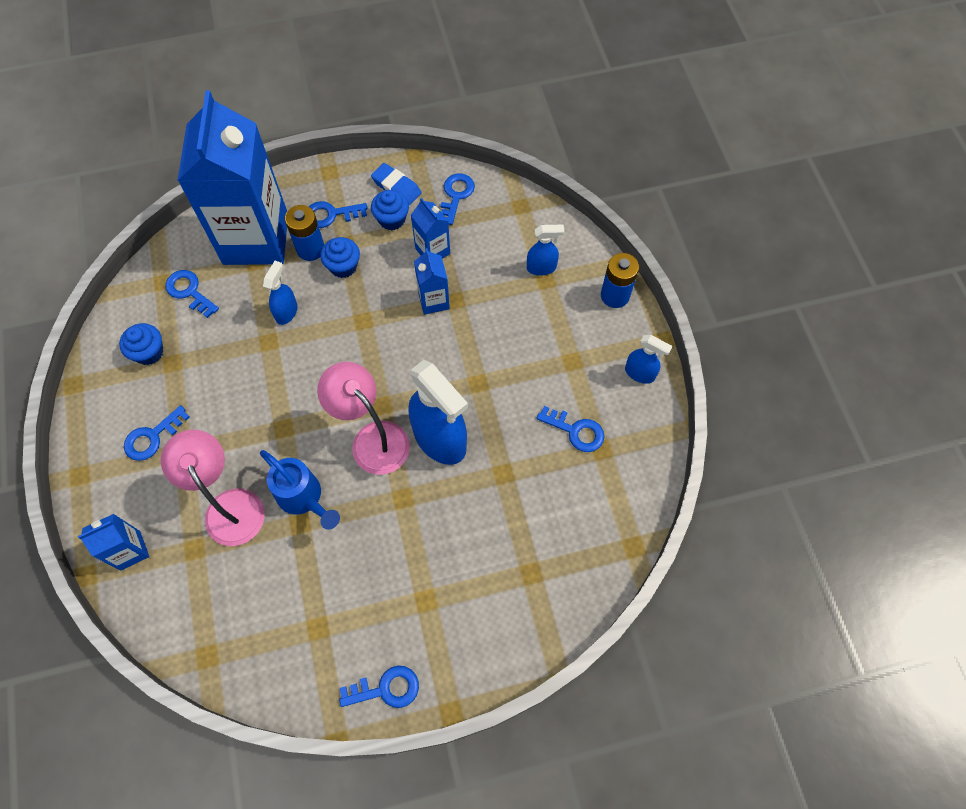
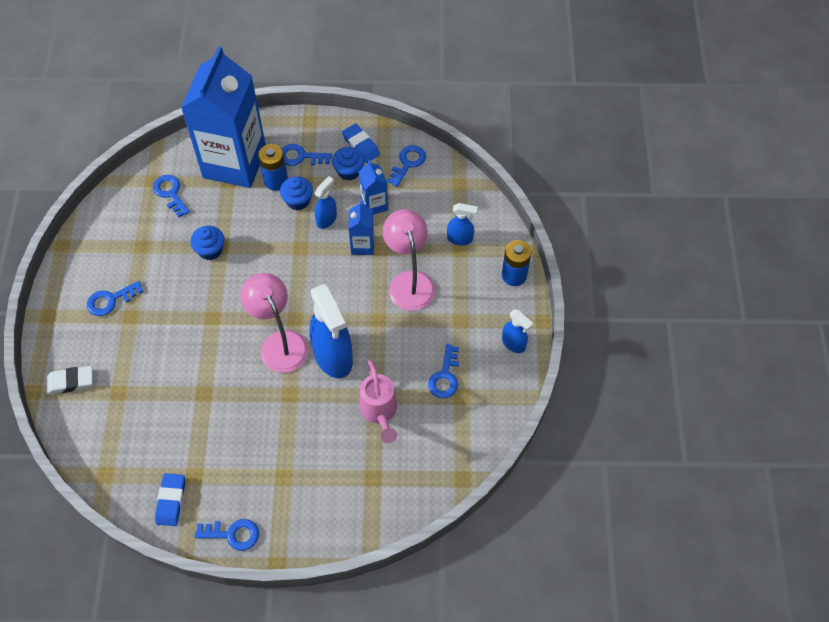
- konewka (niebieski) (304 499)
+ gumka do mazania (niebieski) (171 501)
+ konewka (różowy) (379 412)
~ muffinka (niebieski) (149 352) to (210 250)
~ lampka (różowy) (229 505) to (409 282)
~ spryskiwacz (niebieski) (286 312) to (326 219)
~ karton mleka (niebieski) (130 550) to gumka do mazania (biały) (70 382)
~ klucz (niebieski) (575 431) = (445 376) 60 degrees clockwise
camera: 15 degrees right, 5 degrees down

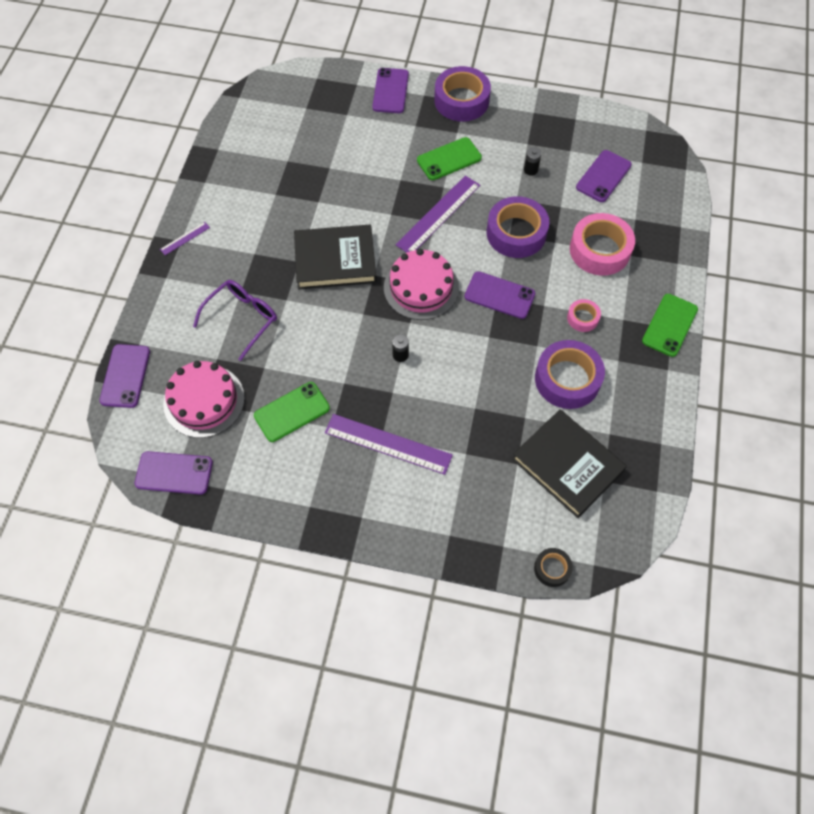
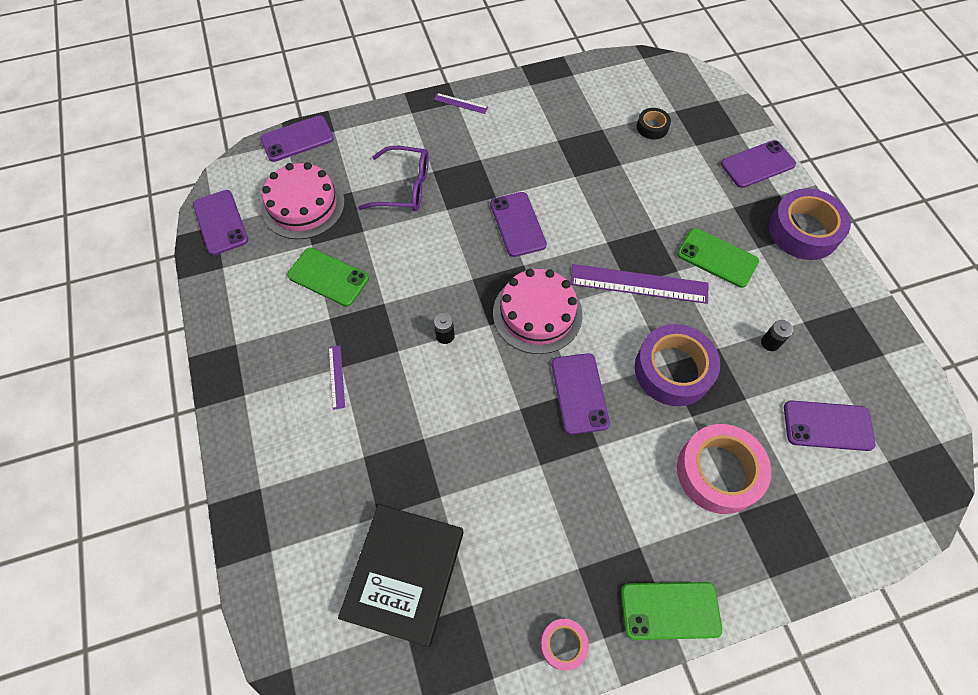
- taśma klejąca (fioletowy) (567 379)
~ taśma klejąca (czarny) (552 569) to (652 127)
~ taśma klejąca (różowy) (582 318) to (563 644)
~ książka (czarny) (335 260) to telefon (fioletowy) (517 224)
~ linijka (fioletowy) (388 444) = (336 376) x0.47
camera: 60 degrees right, 0 degrees up

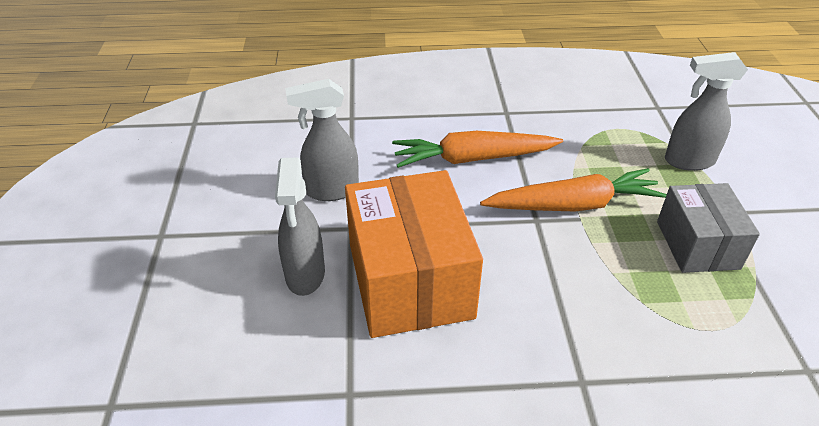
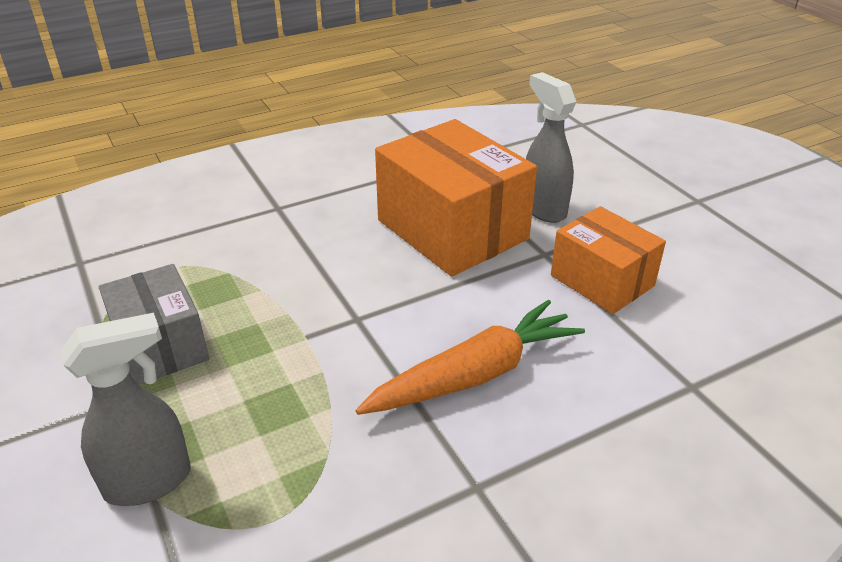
- marchewka (pomarańczowy) (573 205)
~ spryskiwacz (szary) (331 190) to pudełko (pomarańczowy) (602 280)
camera: 155 degrees right, 5 degrees down

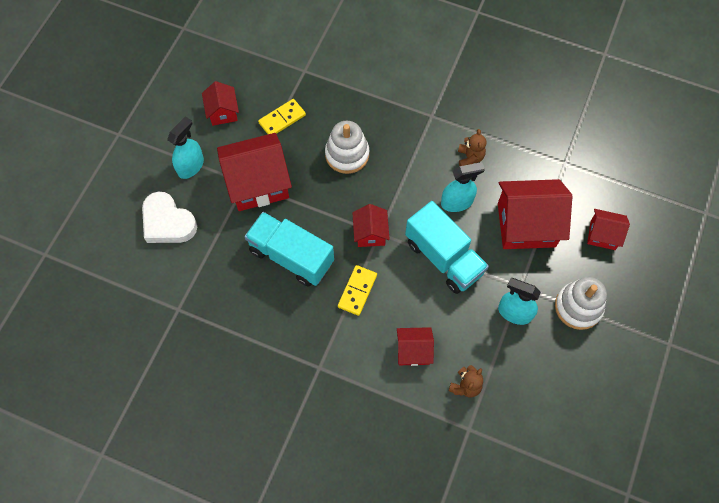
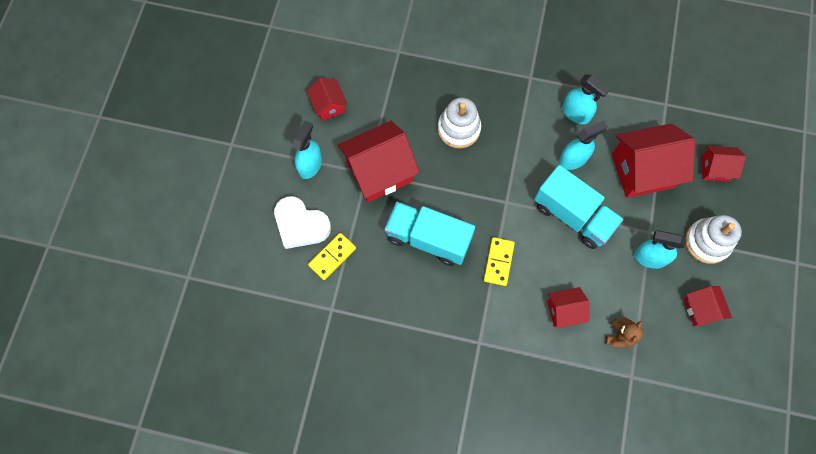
~ kostka domina (żółty) (282 119) to (332 257)
~ domek (czerwony) (370 233) to (701 309)
~ miś (brązowy) (470 158) to spryskiwacz (turkusowy) (576 113)
camera: 10 degrees left, 5 degrees up

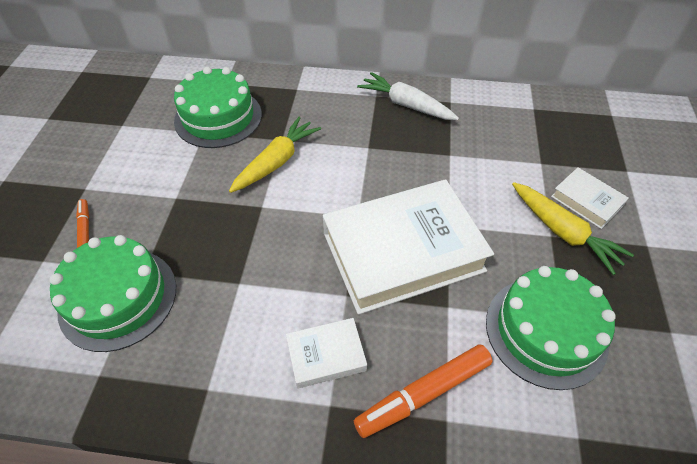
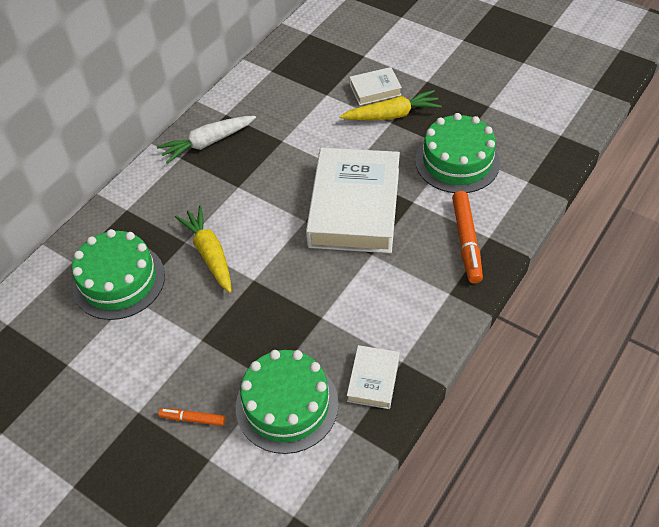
~ książka (biały) (326 355) to (373 379)
camera: 60 degrees left, 0 degrees up

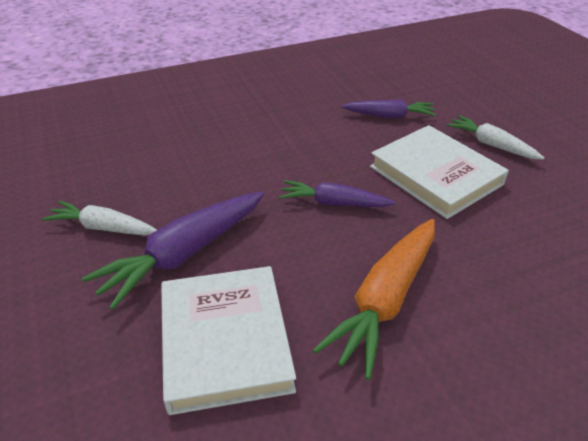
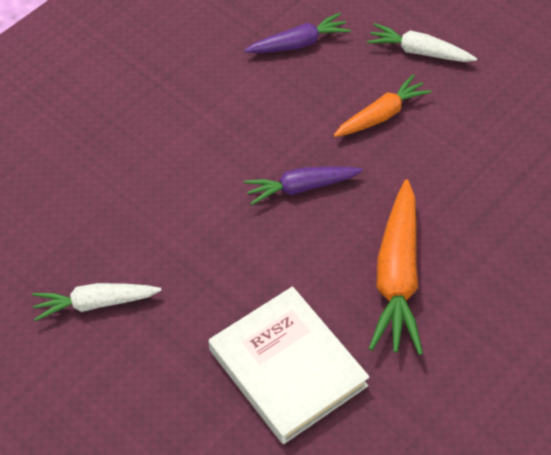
- marchewka (fioletowy) (184 254)
~ książka (biały) (435 175) to marchewka (pomarańczowy) (381 115)
camera: 25 degrees left, 15 degrees up

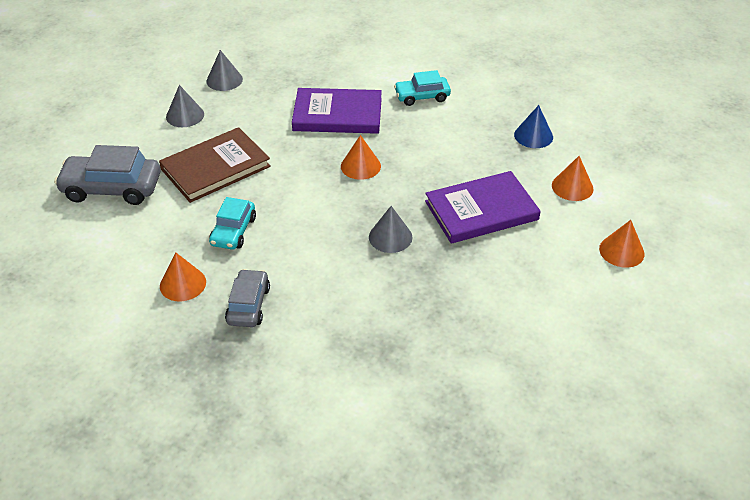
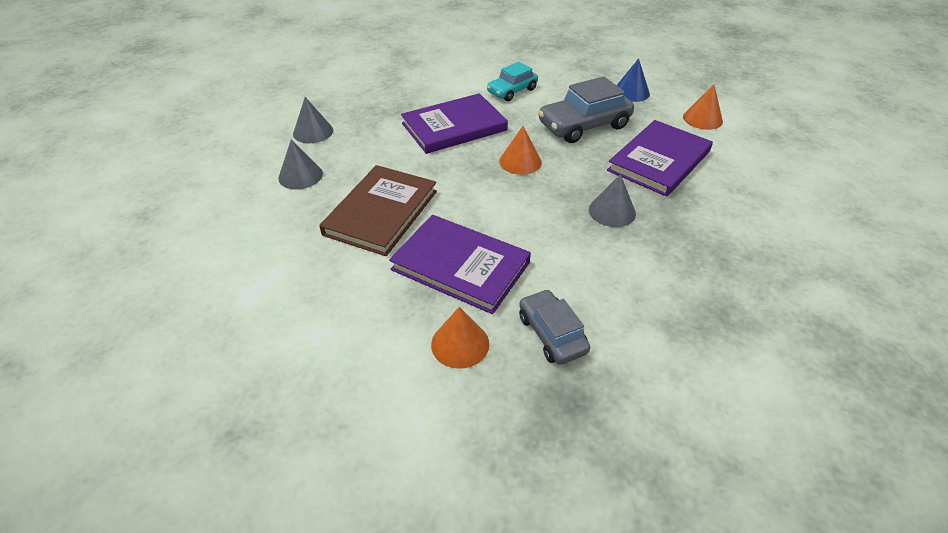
- stożek (pomarańczowy) (621 251)
~ samochód (szary) (112 188) to (584 125)
~ samochód (turkusowy) (233 231) to książka (fioletowy) (460 266)
camera: 30 degrees left, 0 degrees up

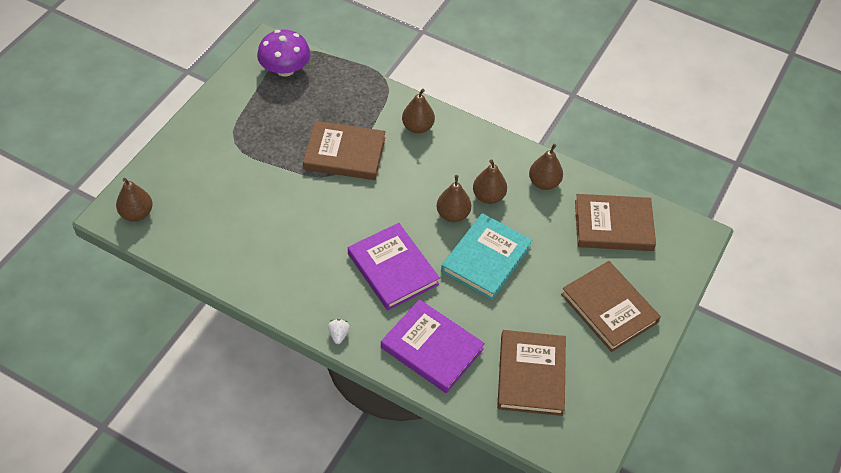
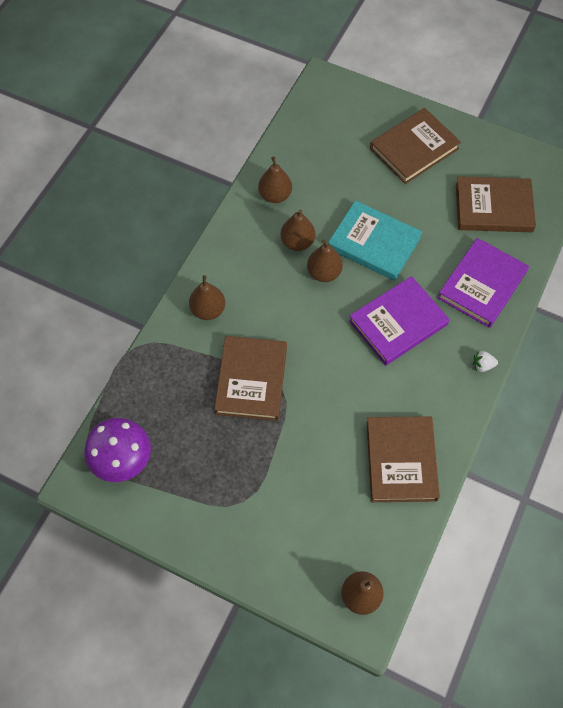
~ książka (brązowy) (613 226) to (401 460)
camera: 90 degrees left, 10 degrees up

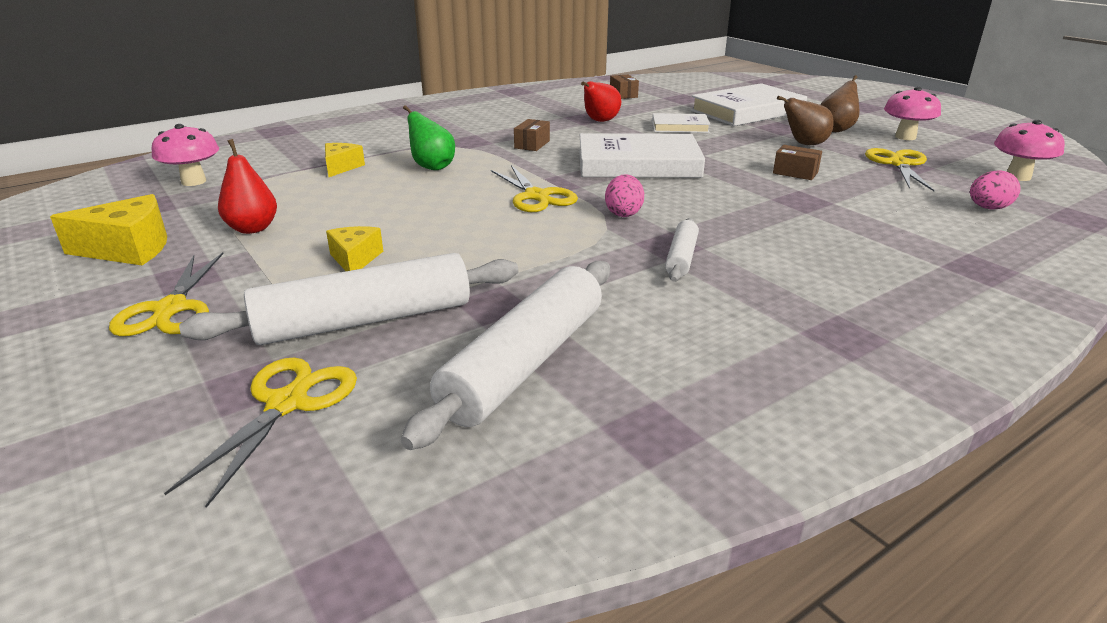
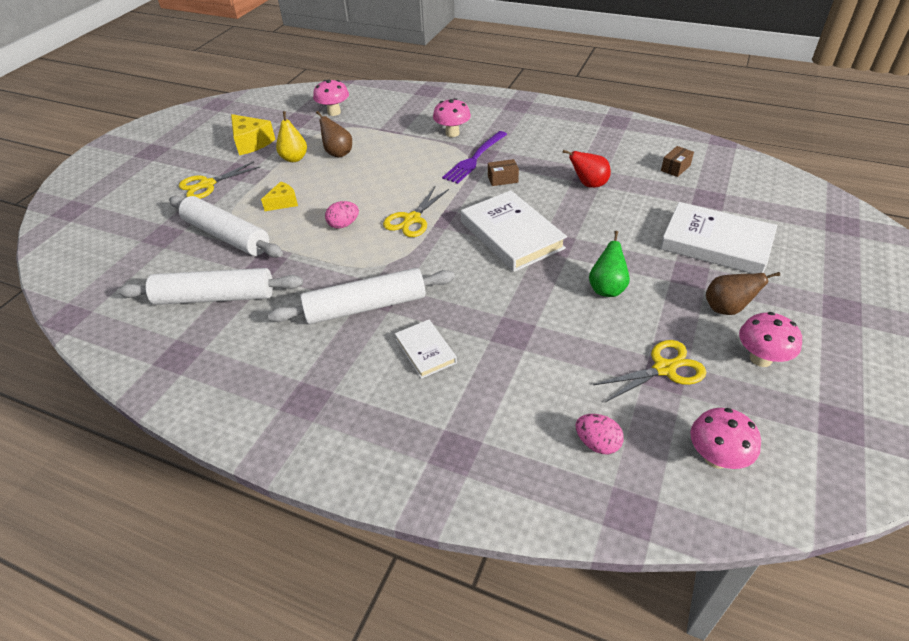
- nożyczki (żółty) (287 403)
- ser (żółty) (341 167)
- pudełko (brązowy) (795 173)
+ grzyb (różowy) (452 133)
+ widelec (fioletowy) (475 159)
~ gruszka (zielony) (432 167) to (607 289)
~ jajko (różowy) (623 213) to (343 225)
~ książka (biały) (680 127) to (425 351)
~ gruszka (brązowy) (804 144) to (338 153)
~ gruszka (czerwony) (253 229) to gruszka (żółty) (294 158)
~ wałek do ciasta (biały) (681 257) = (366 306) x2.00
camera: 60 degrees right, 15 degrees up

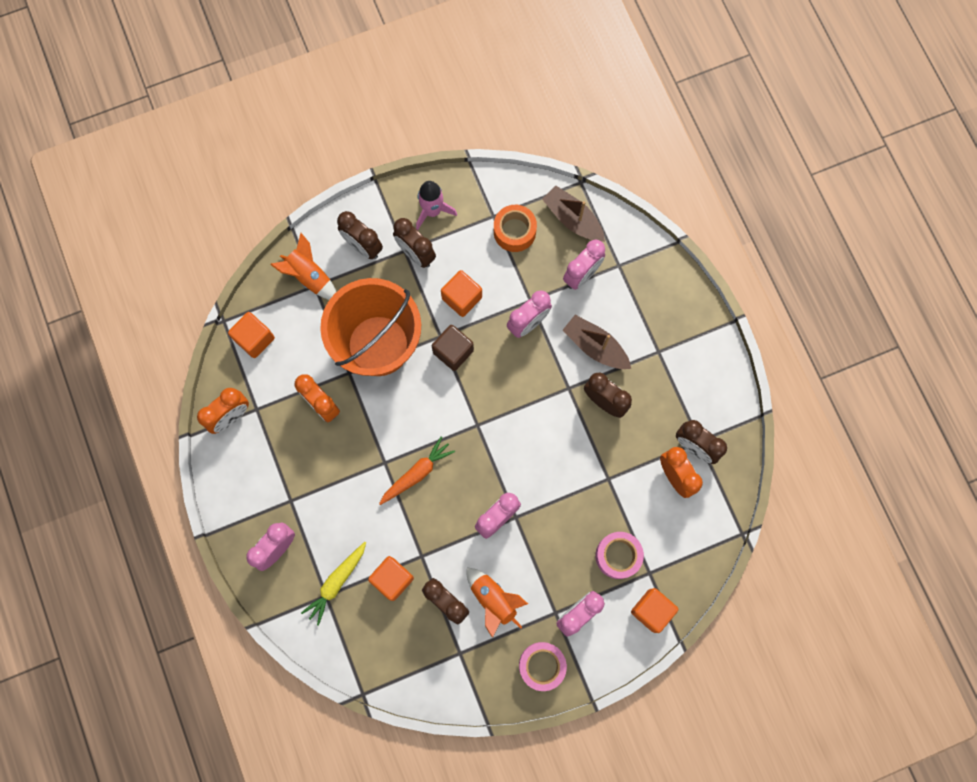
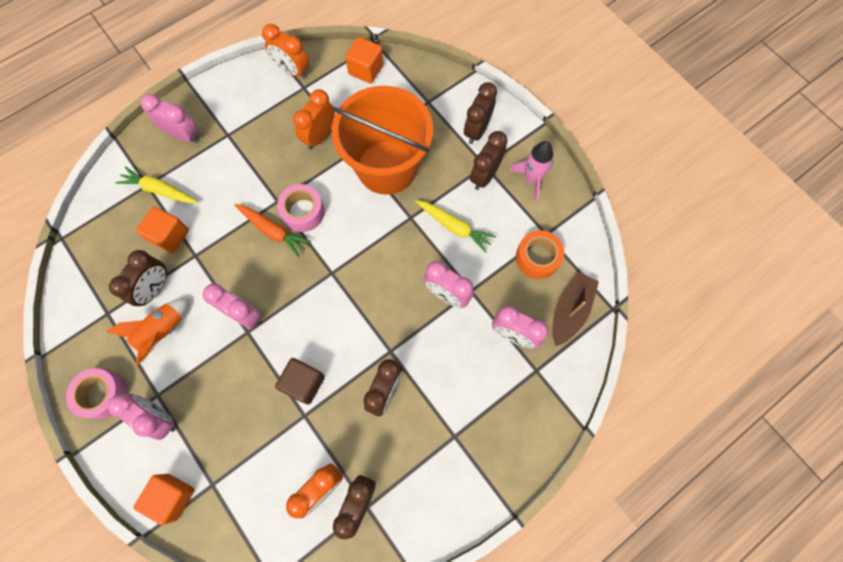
- rakieta (pomarańczowy) (309 276)
- łódka (brązowy) (595 346)
~ sześcian (brązowy) (453 351) to (304 383)
~ taśma klejąca (różowy) (618 556) to (303 212)
~ sześcian (pomarańczowy) (462 298) to marchewka (żółty) (454 227)
camera: 75 degrees right, 5 degrees down

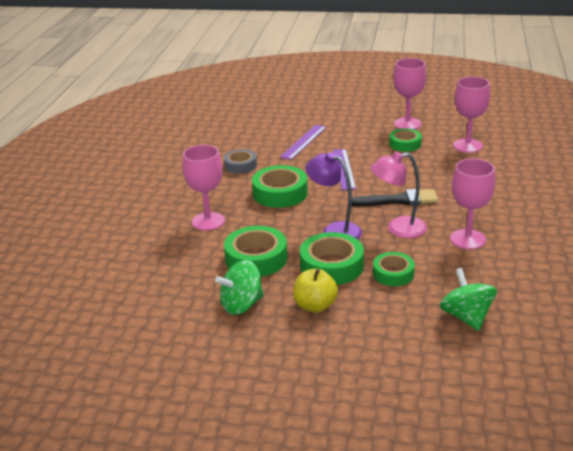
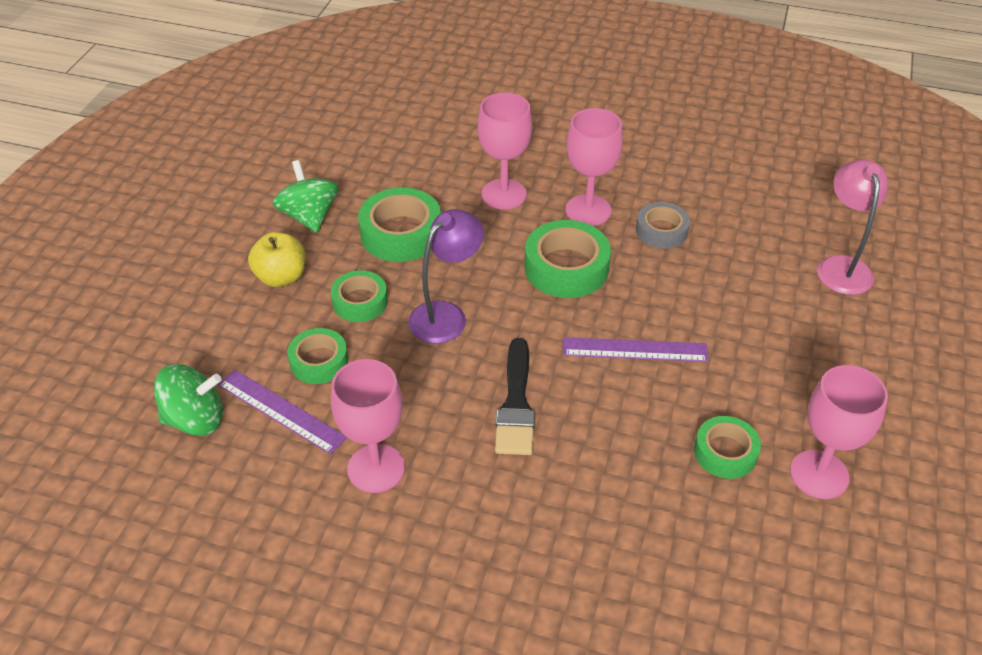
~ linijka (fioletowy) (304 142) to (281 411)
~ lampka (różowy) (398 229) to (841 266)
~ kielich (różowy) (467 146) to (588 210)
~ taśma klejąca (zielony) (331 266) = (360 301) x0.63
camera: 95 degrees right, 15 degrees up

